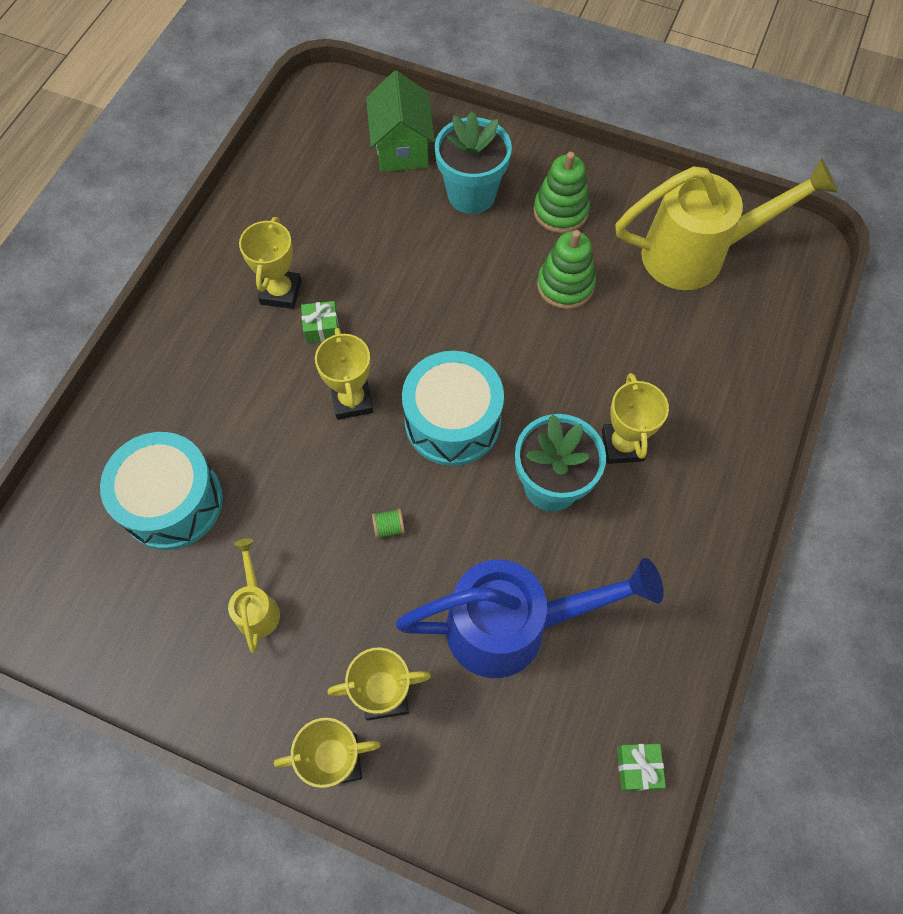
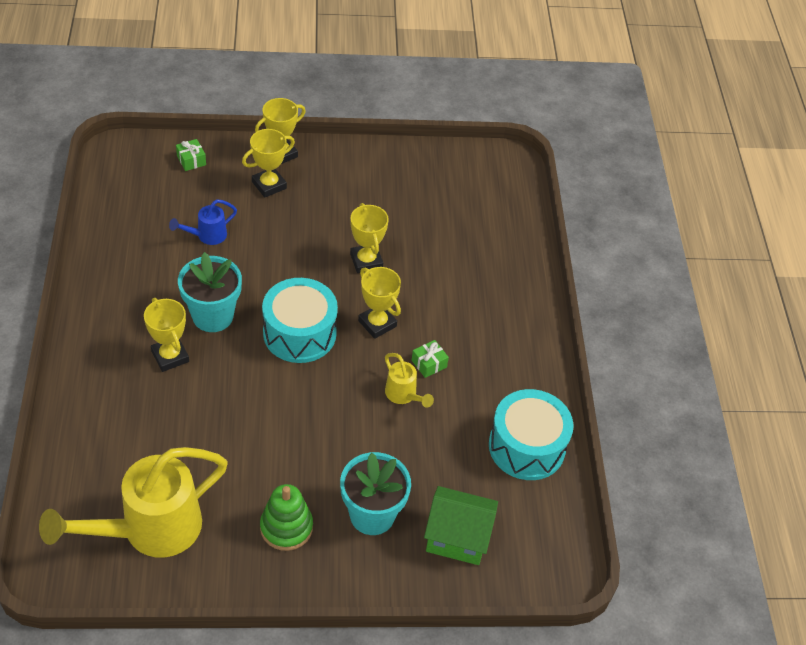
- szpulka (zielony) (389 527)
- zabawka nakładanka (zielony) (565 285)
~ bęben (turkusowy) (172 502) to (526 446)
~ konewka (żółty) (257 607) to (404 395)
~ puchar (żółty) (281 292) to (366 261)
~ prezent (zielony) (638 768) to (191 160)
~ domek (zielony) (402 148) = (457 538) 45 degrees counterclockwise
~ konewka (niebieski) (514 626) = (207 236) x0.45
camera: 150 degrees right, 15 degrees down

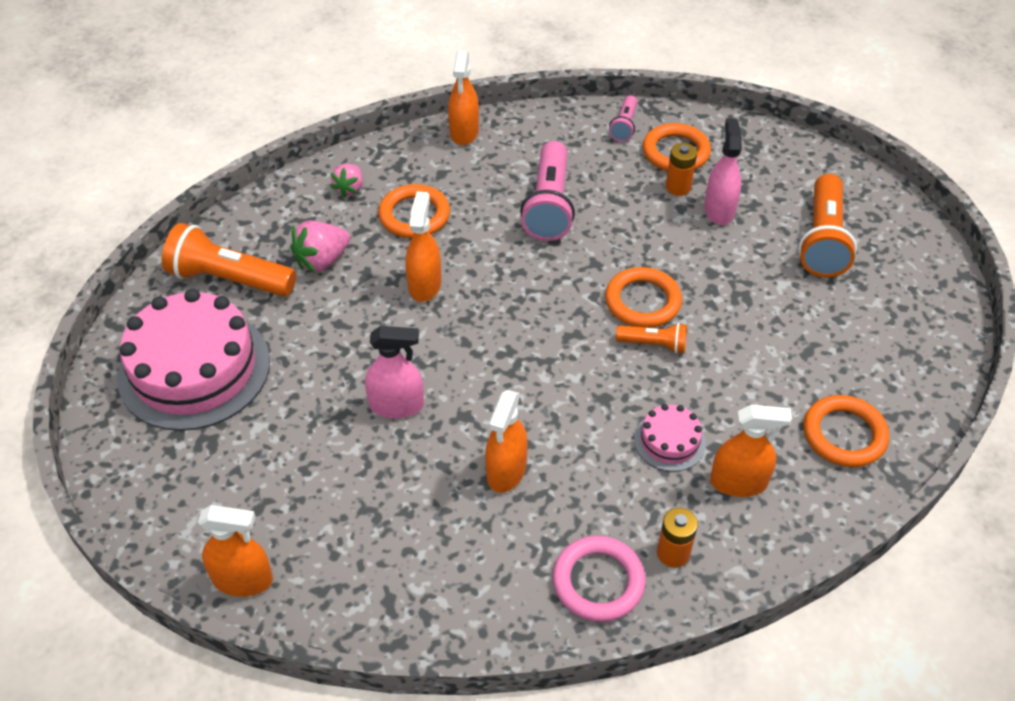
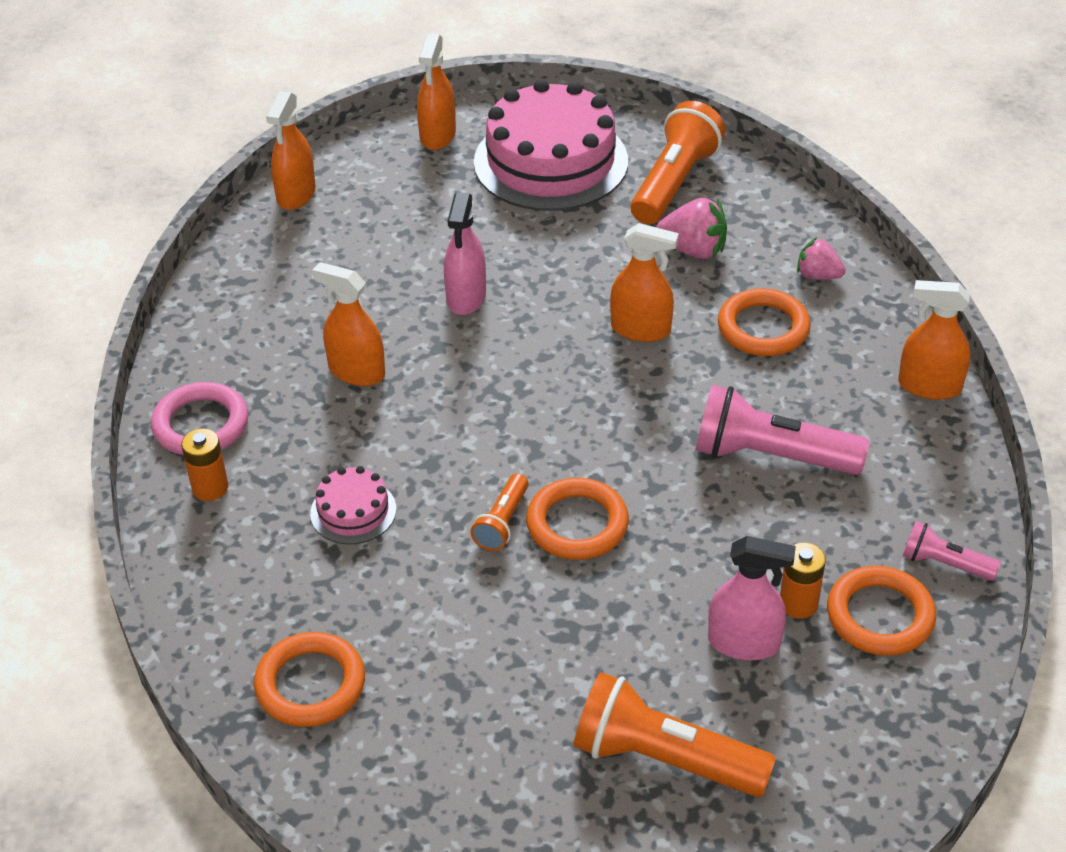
~ spryskiwacz (pomarańczowy) (738 482) to (438 135)
~ truskawka (różowy) (322 260) = (693 250) 135 degrees clockwise
camera: 100 degrees right, 5 degrees down

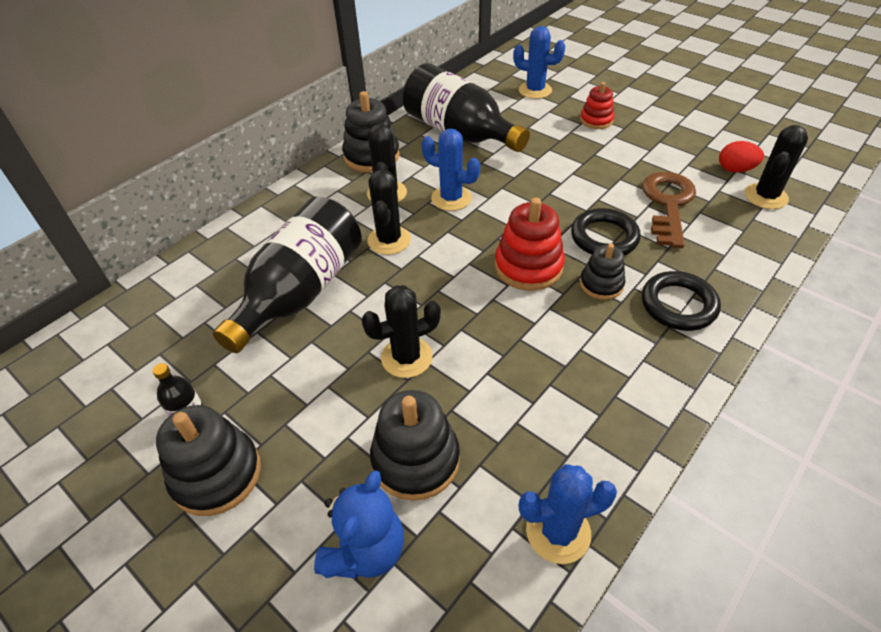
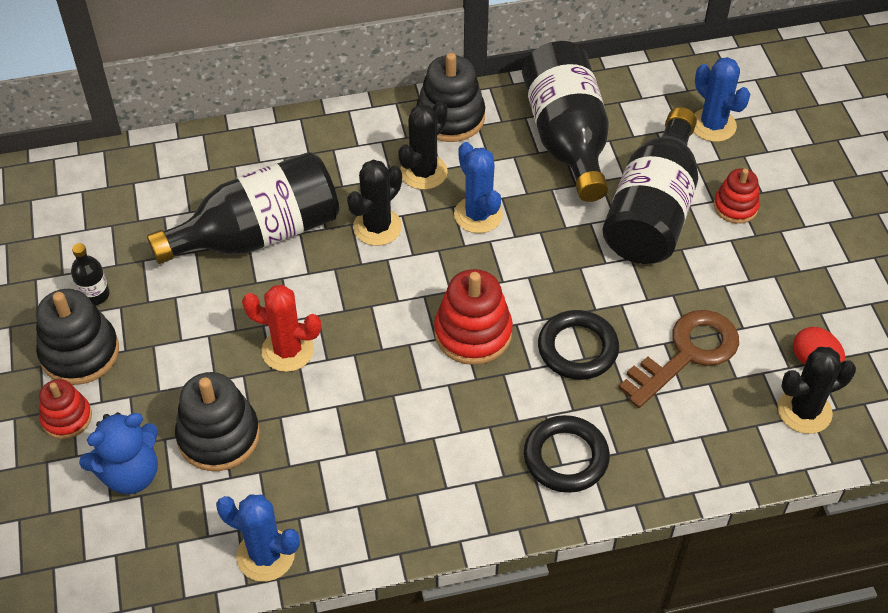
- zabawka nakładanka (czarny) (601 284)
+ zabawka nakładanka (czerwony) (67 418)
+ butelka (czarny) (652 211)
~ kaktus (czarny) (406 357) to kaktus (czerwony) (288 350)
camera: 35 degrees right, 5 degrees up

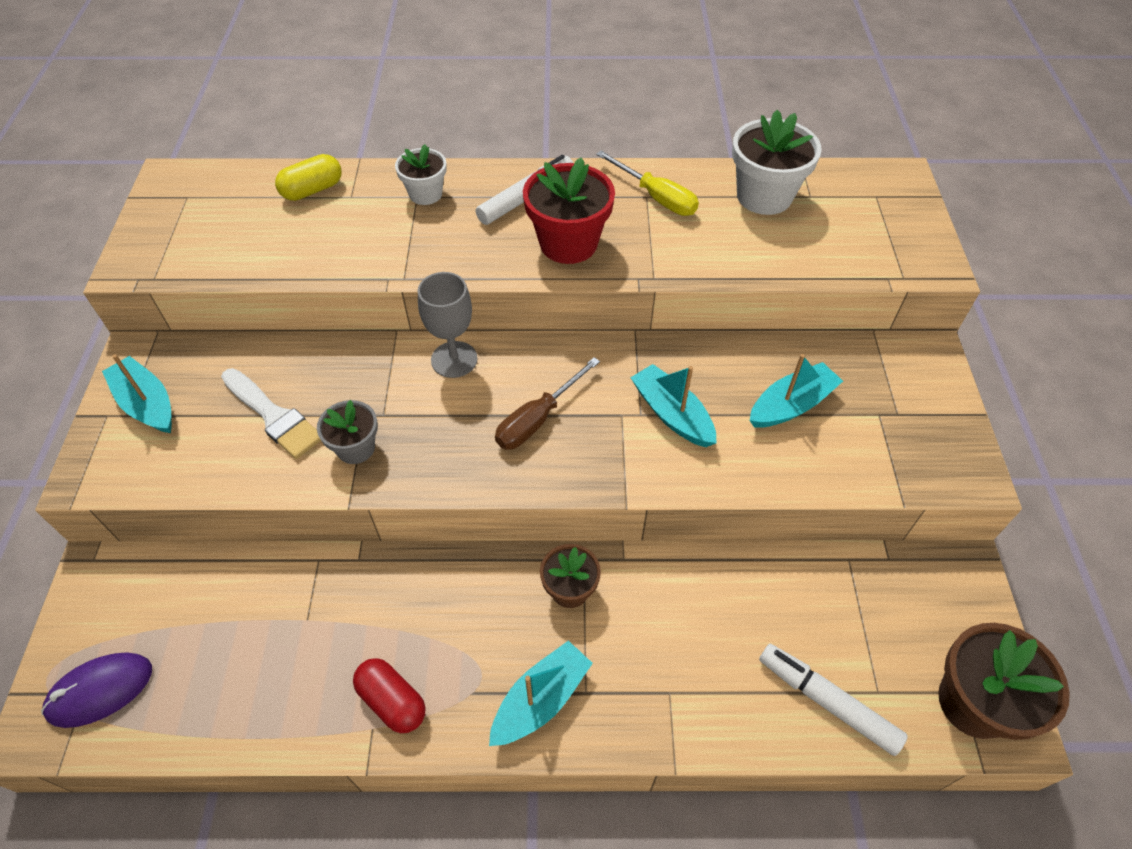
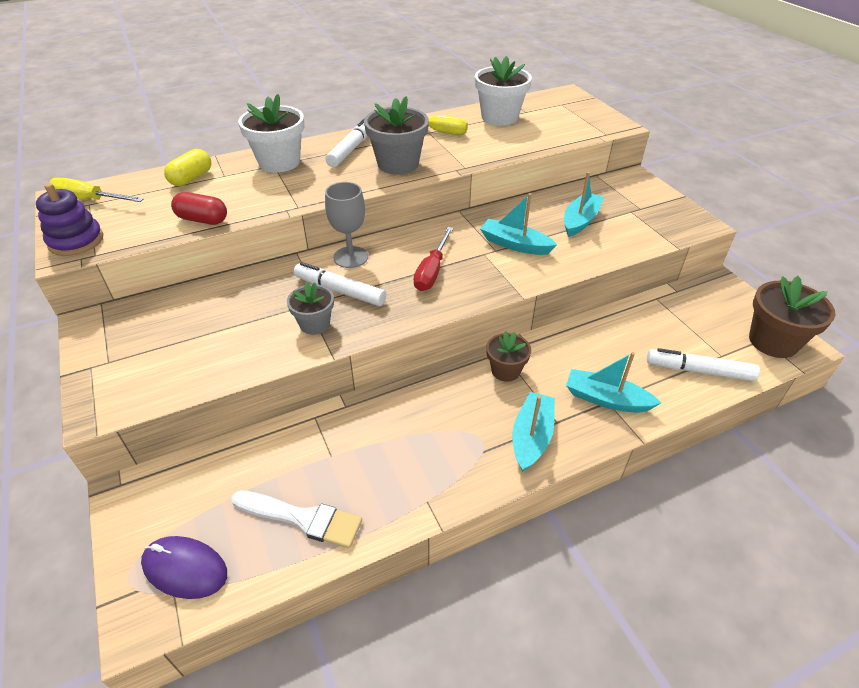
+ zabawka nakładanka (fioletowy) (76 241)
+ śrubokręt (żółty) (89 200)
+ flamaster (biały) (340 291)
~ łódka (turkusowy) (147 404) to (606 399)
~ pędzel (biały) (273 416) to (302 518)
~ kapsułka (czerwony) (392 701) to (202 220)
~ śrubokręt (brązowy) (537 419) to śrubokręt (czerwony) (432 271)
~ doniczka (czerwony) (568 243) to doniczka (szary) (398 164)
~ myszka (fioletowy) (100 690) = (185 568) 75 degrees clockwise
~ doniczka (biały) (425 194) = (279 162) x1.67
camera: 25 degrees left, 10 degrees down

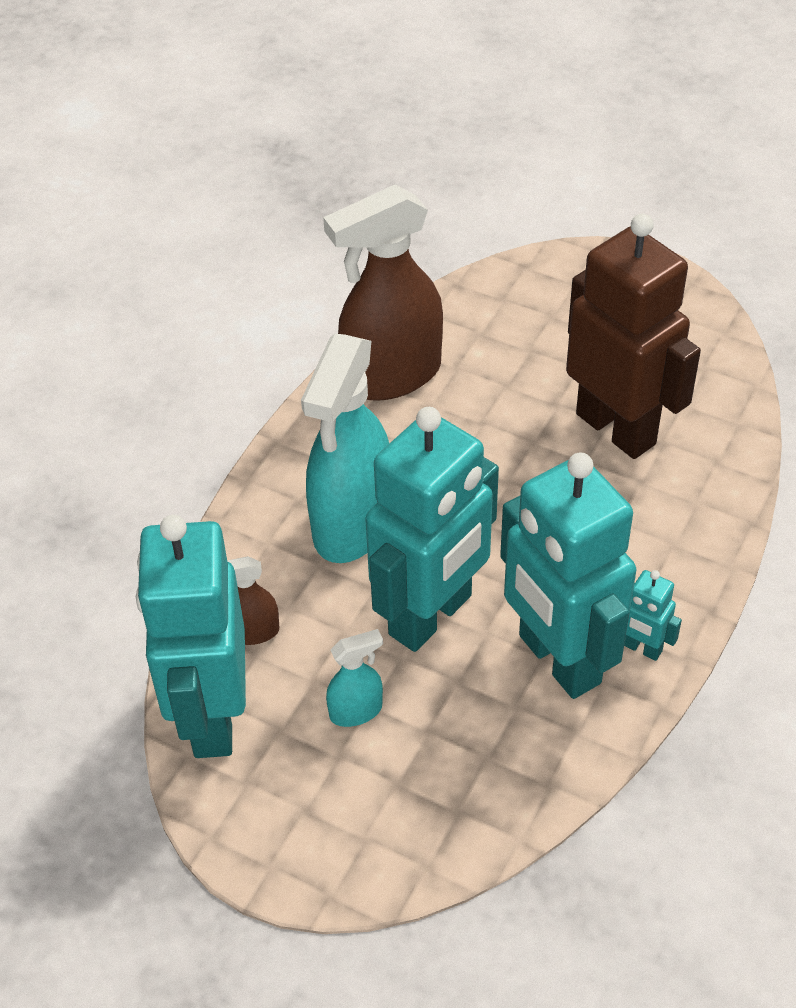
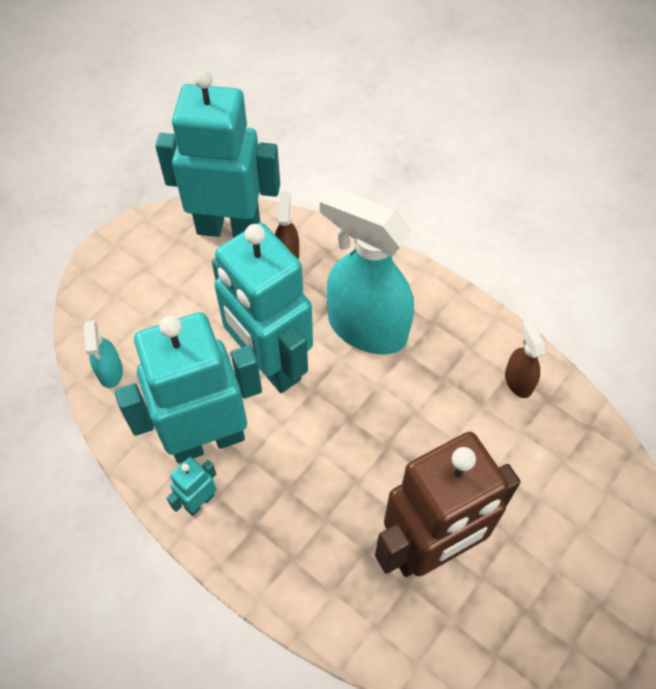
~ spryskiwacz (turkusowy) (356 711) to (110 372)
~ spryskiwacz (brązowy) (391 376) = (518 381) x0.45
camera: 100 degrees right, 10 degrees up

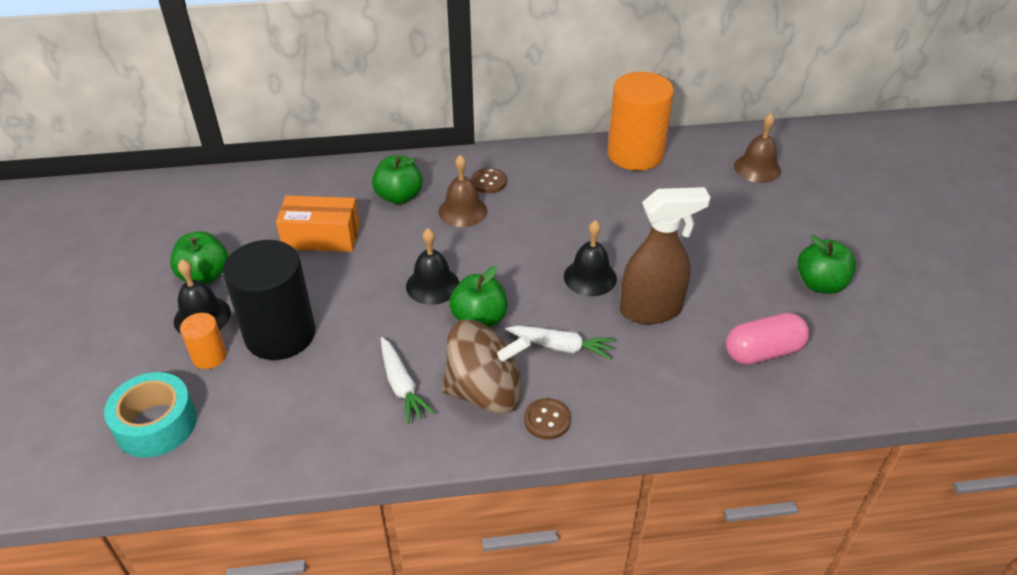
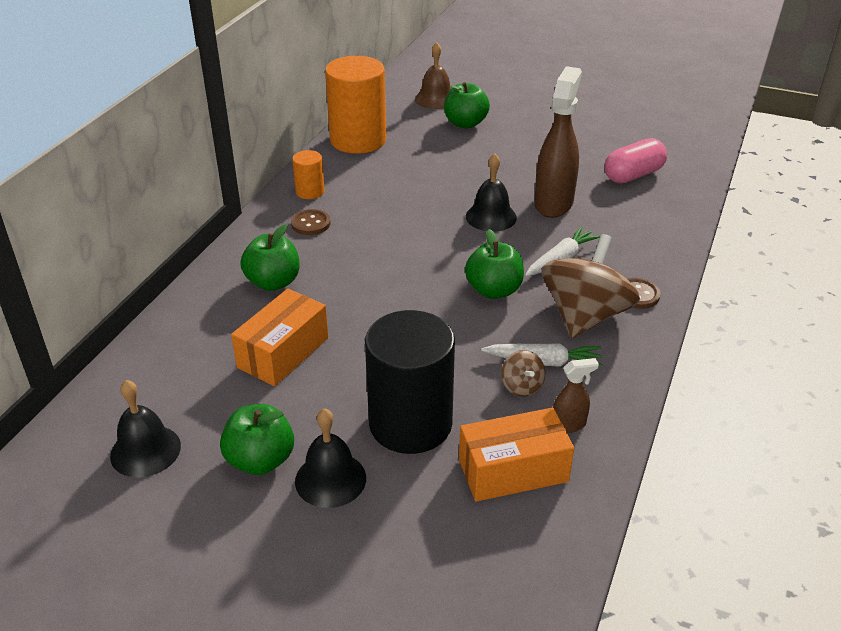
- taśma klejąca (turkusowy) (156 424)
- dzwonek (brązowy) (462 211)
+ pudełko (pomarańczowy) (513 470)
+ bączek (brązowy) (522 386)
+ spryskiwacz (brązowy) (569 424)
~ walec (pomarańczowy) (209 356) to (310 192)
~ dzwonek (czarny) (432 285) to (145 450)
~ jabłko (zielony) (820 284) to (465 123)
~ kapsułka (różowy) (763 352) = (633 175) 45 degrees clockwise
camera: 60 degrees left, 5 degrees down

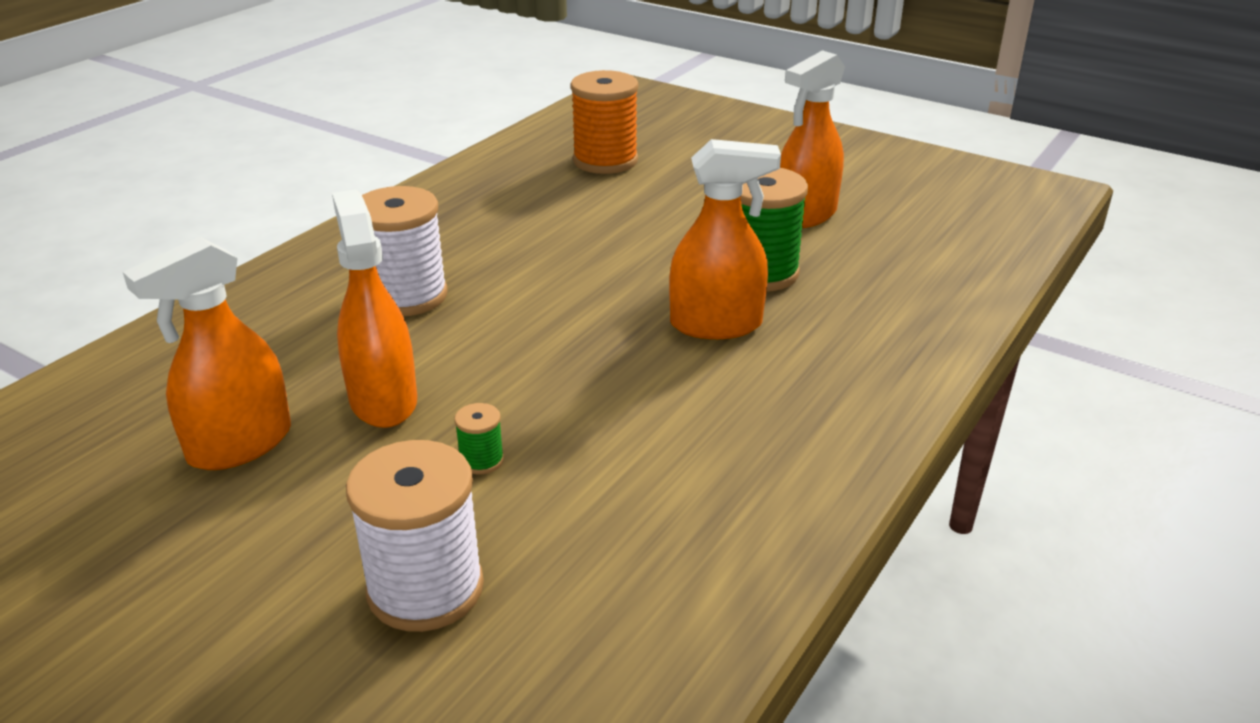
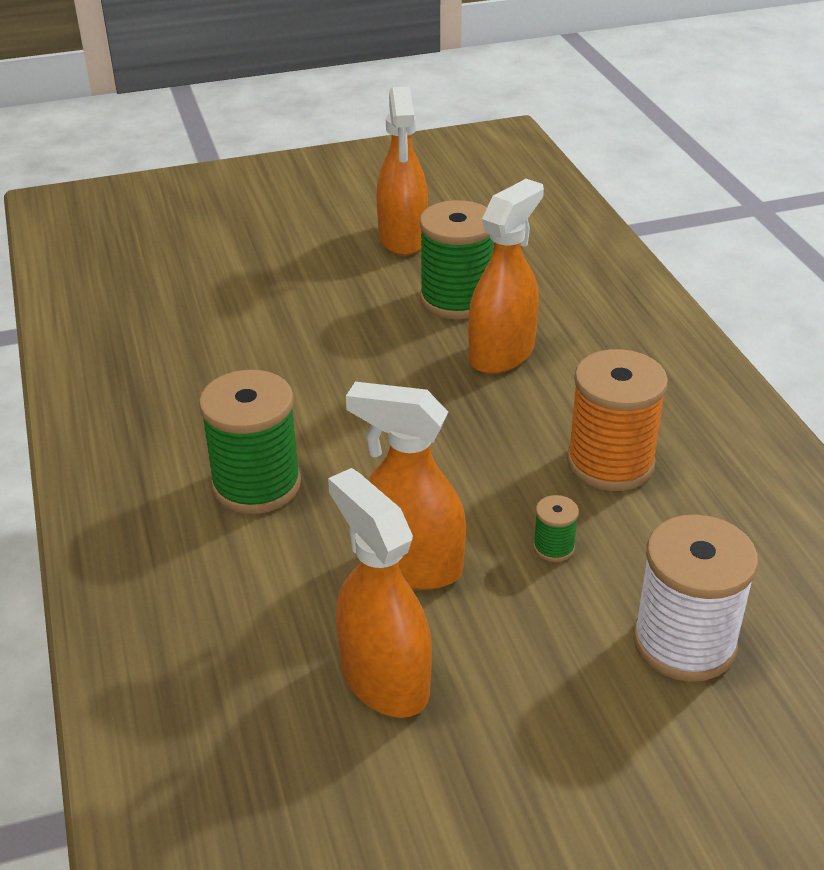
~ szpulka (pomarańczowy) (605 161) to (610 463)
~ szpulka (biały) (406 296) to szpulka (zielony) (256 485)
~ spryskiwacz (pomarańczowy) (239 445) = (384 679) 150 degrees clockwise
camera: 50 degrees left, 5 degrees up

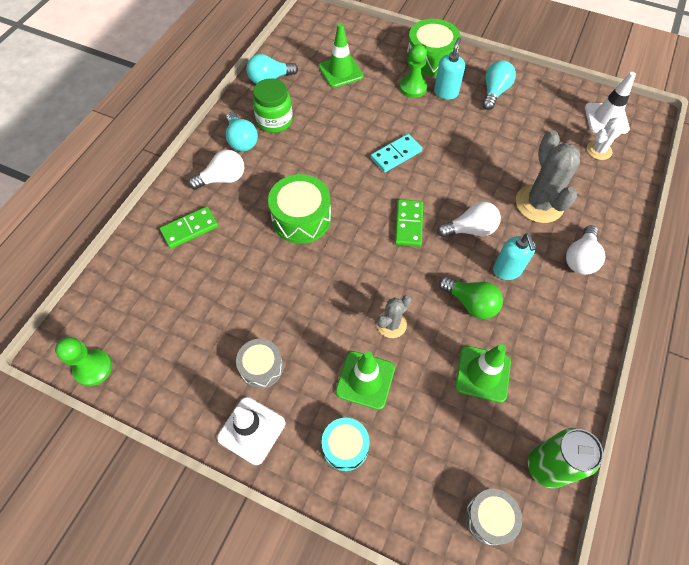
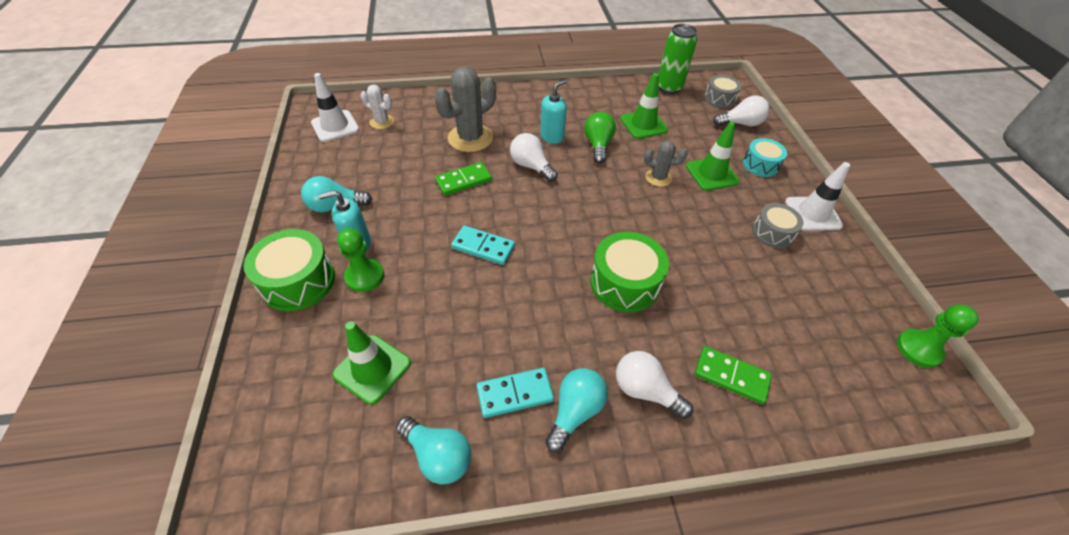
~ kostka domina (zielony) (409 224) to (463 181)
~ żarówka (biały) (580 258) to (740 123)
~ słoik (zielony) (274 121) to kostka domina (turkusowy) (515 393)
camera: 125 degrees left, 10 degrees down

